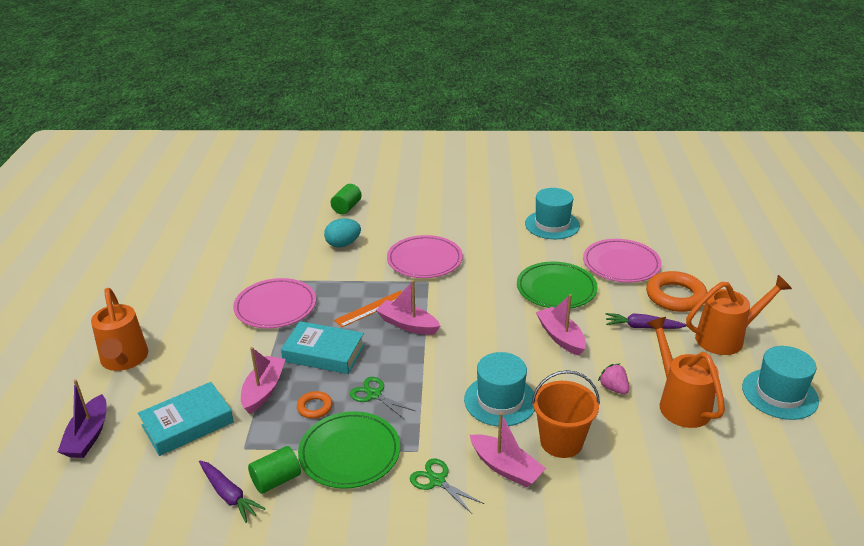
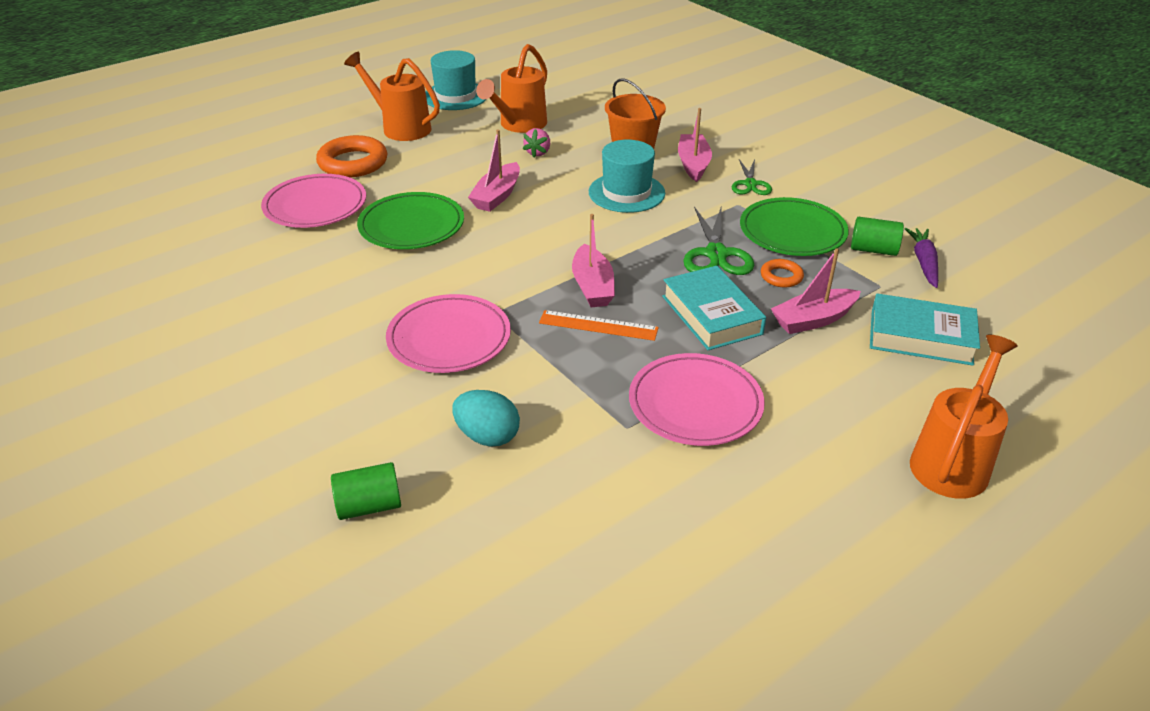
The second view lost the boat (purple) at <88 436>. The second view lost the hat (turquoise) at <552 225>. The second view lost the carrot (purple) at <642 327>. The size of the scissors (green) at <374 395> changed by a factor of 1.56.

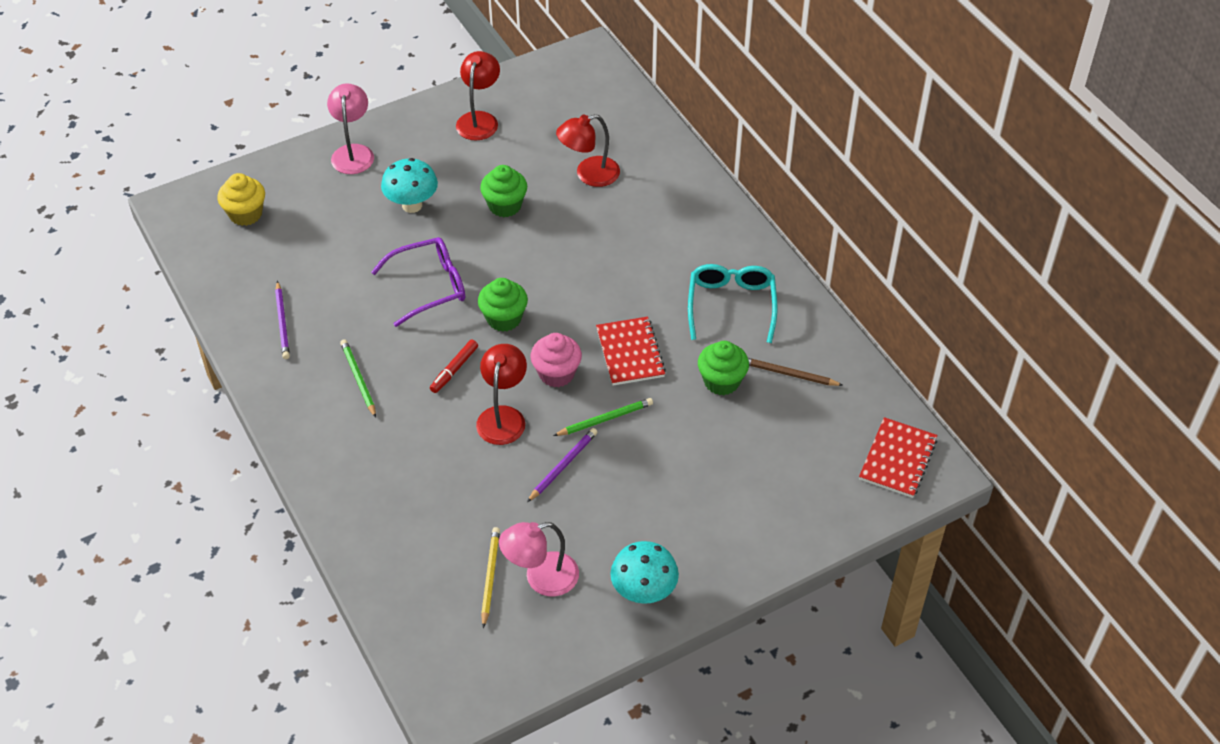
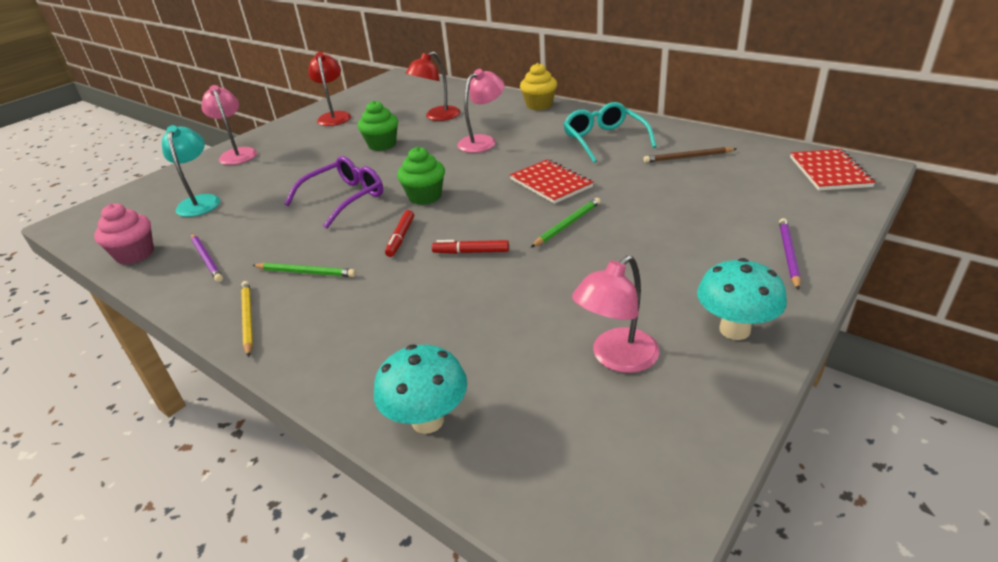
The second view lost the cupcake (green) at <721 381>. The second view gained the lamp (turquoise) at <200 201>. The second view gained the lamp (pink) at <483 141>. The cupcake (yellow) ended up elsewhere, having gone from <245 214> to <539 105>. The mushroom (turquoise) ended up elsewhere, having gone from <412 205> to <427 420>. The pencil (yellow) ended up elsewhere, having gone from <490 577> to <247 319>. The pencil (purple) ended up elsewhere, having gone from <563 465> to <788 254>. The cupcake (pink) ended up elsewhere, having gone from <556 373> to <135 254>. Where the lamp (red) stood at <503 416>, the marker (red) came to stand at <471 252>. The pencil (green) at <358 379> ended up facing another way, 150 degrees clockwise from before.

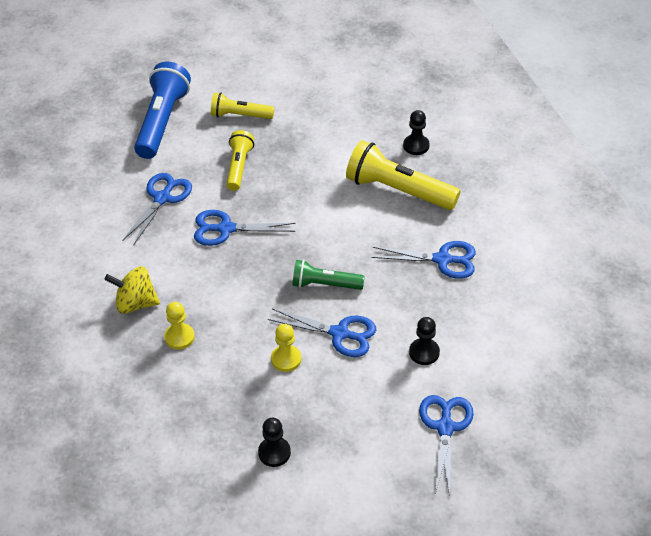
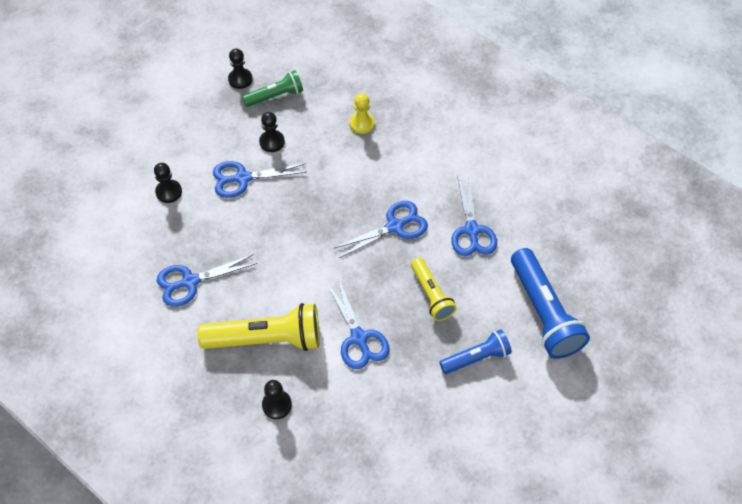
The second view lost the spinning top (yellow) at <135 303>. The flashlight (green) ended up elsewhere, having gone from <325 284> to <275 96>. The scissors (blue) ended up elsewhere, having gone from <445 427> to <359 338>. What was the flashlight (yellow) at <240 115> turned into the flashlight (blue) at <476 358>. What was the pawn (yellow) at <286 359> turned into the pawn (black) at <272 142>.

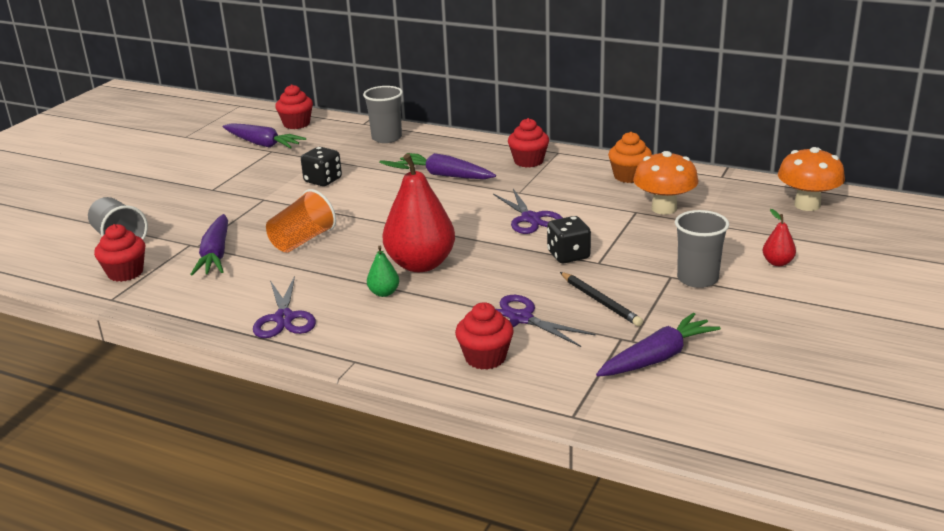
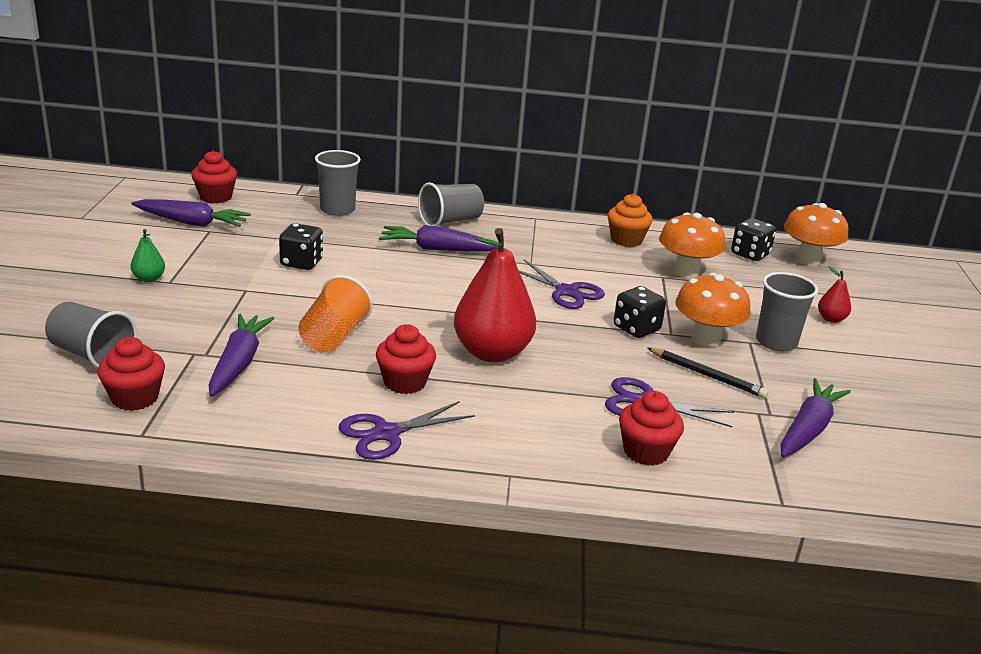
The second view gained the cup (grey) at <450 221>. The second view gained the mushroom (orange) at <706 339>. The second view gained the dice (black) at <750 254>. The pear (green) ended up elsewhere, having gone from <384 293> to <149 279>. The cupcake (red) ended up elsewhere, having gone from <528 161> to <404 382>. The carrot (purple) at <216 254> ended up facing another way, 150 degrees counterclockwise from before. The scissors (purple) at <284 318> ended up facing another way, 90 degrees clockwise from before.

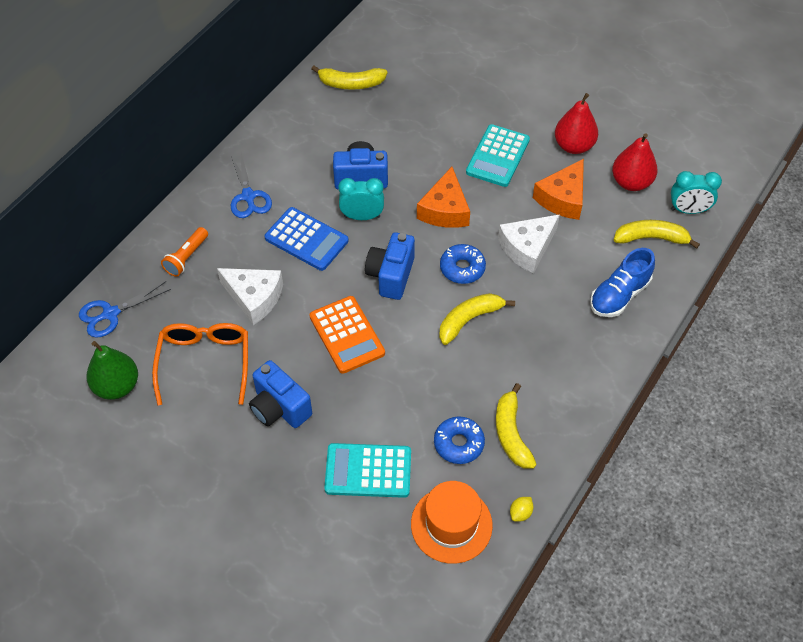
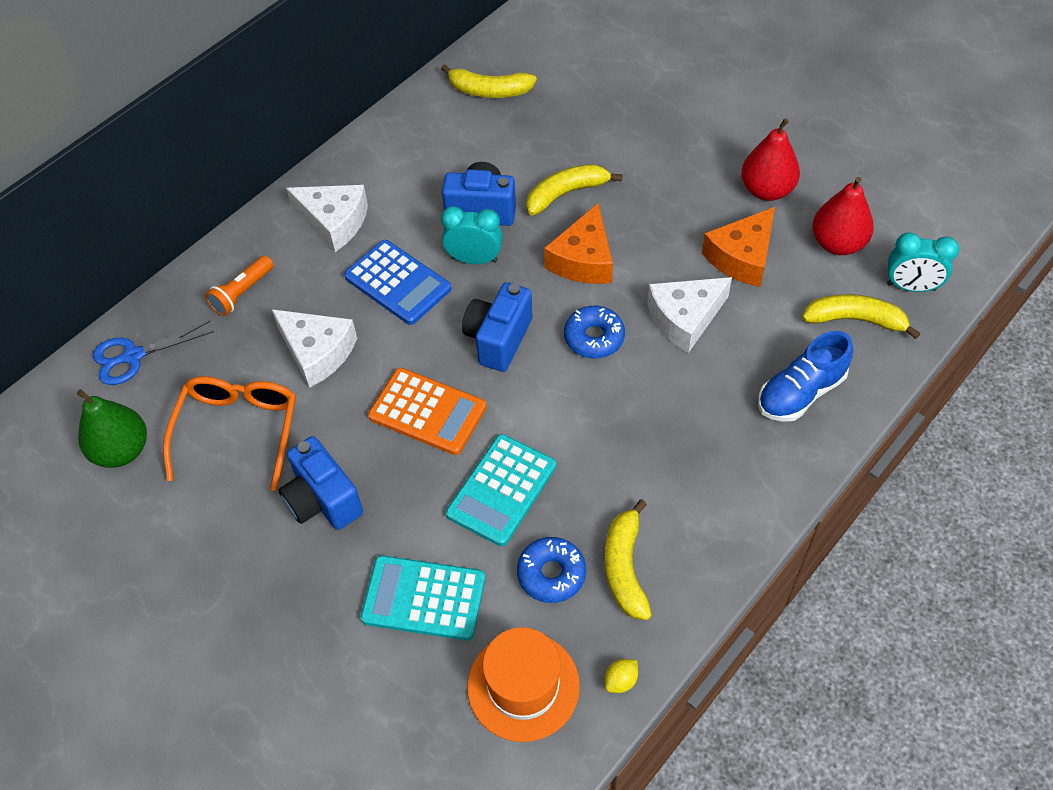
The banana (yellow) ended up elsewhere, having gone from <469 320> to <566 193>. The calculator (turquoise) ended up elsewhere, having gone from <498 156> to <501 490>. Where the scissors (blue) stood at <248 196>, the cheese (white) came to stand at <334 222>. The calculator (orange) at <347 335> ended up facing another way, 45 degrees counterclockwise from before.

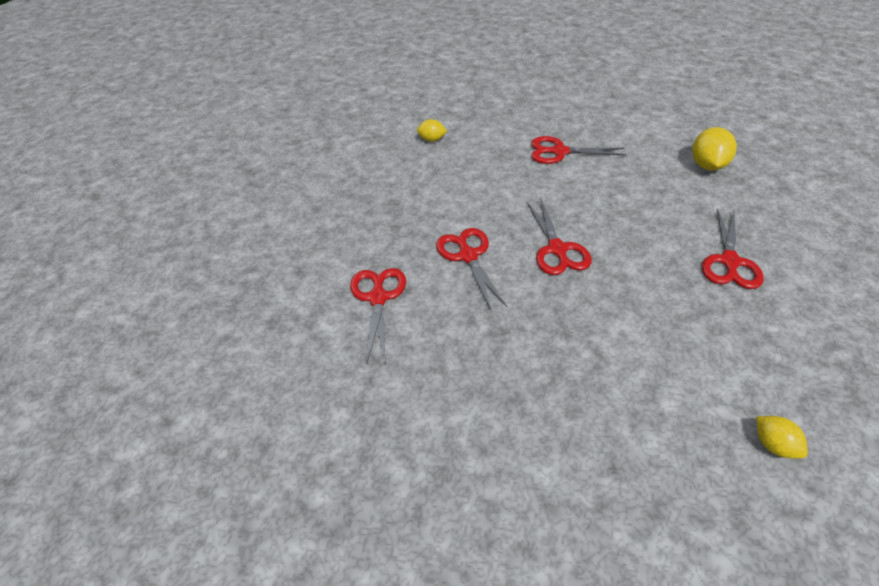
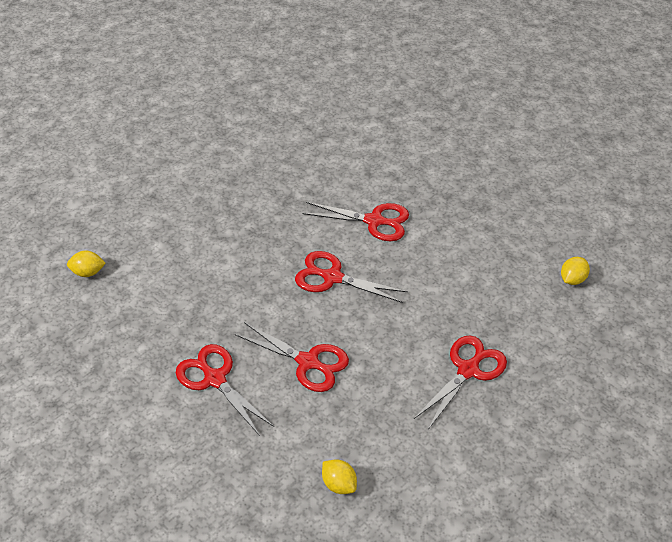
The scissors (red) ended up elsewhere, having gone from <378 298> to <308 362>. The size of the lemon (yellow) at <707 165> changed by a factor of 0.60.

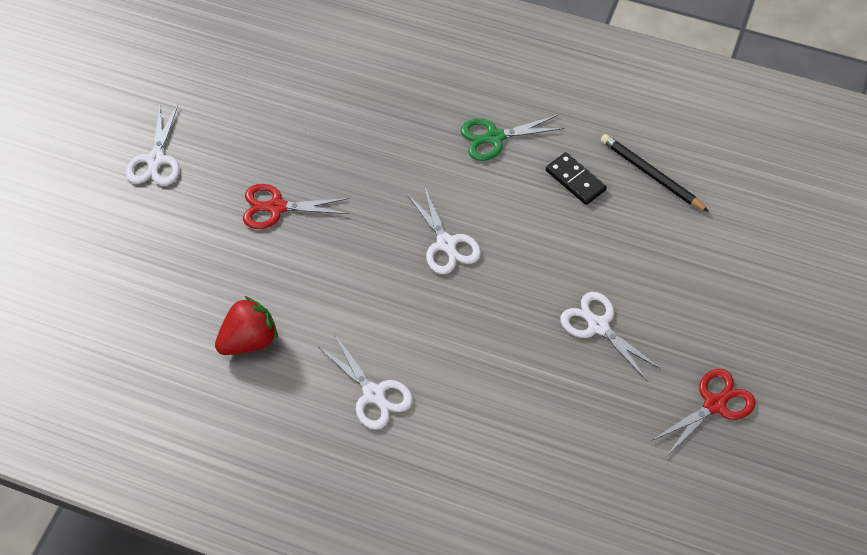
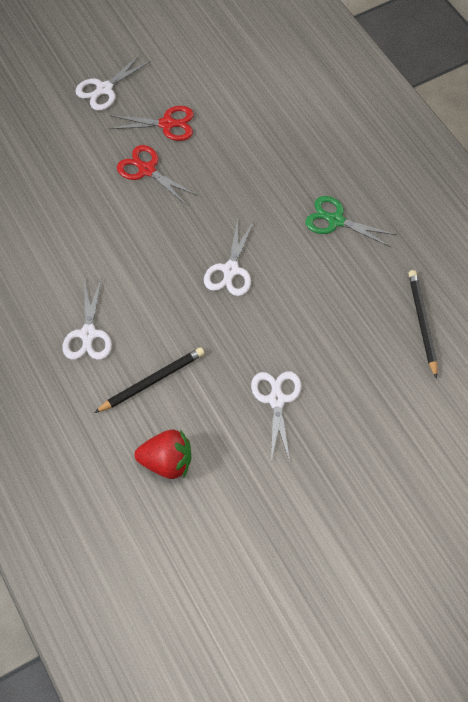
The second view lost the domino (black) at <575 180>. The second view gained the pencil (black) at <152 381>. The strawberry (red) ended up elsewhere, having gone from <249 341> to <167 462>. The scissors (red) ended up elsewhere, having gone from <714 404> to <167 124>.

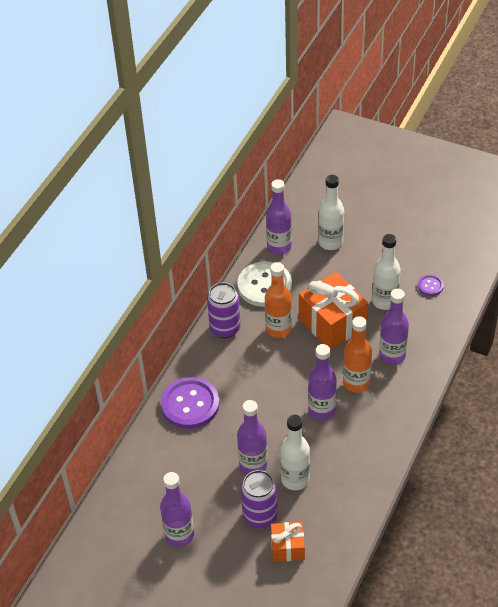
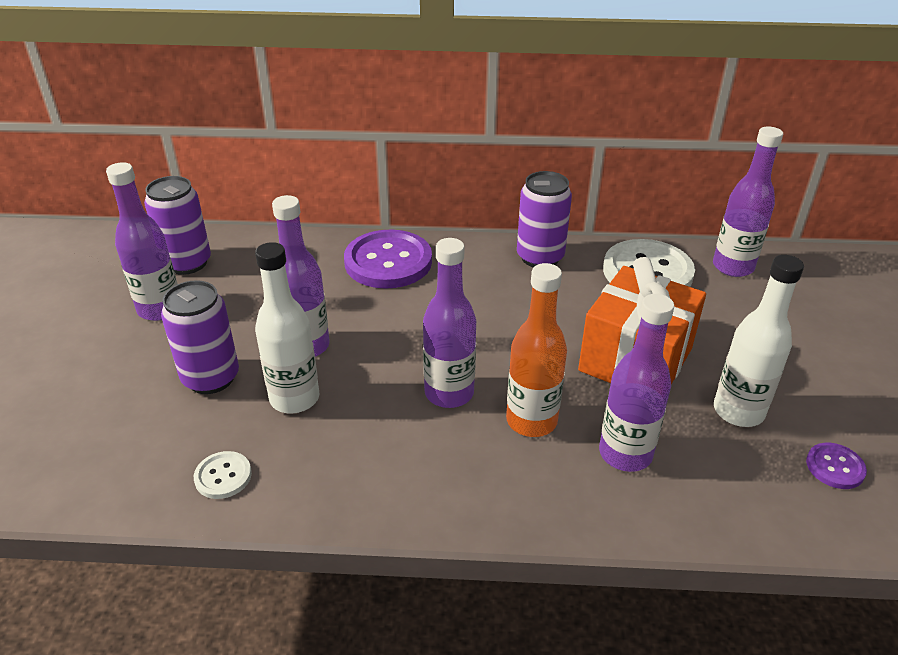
The second view lost the bottle (orange) at <278 329>. The second view lost the gift (orange) at <287 548>. The second view lost the bottle (white) at <330 242>. The second view gained the can (purple) at <187 263>. The second view gained the button (white) at <223 476>.

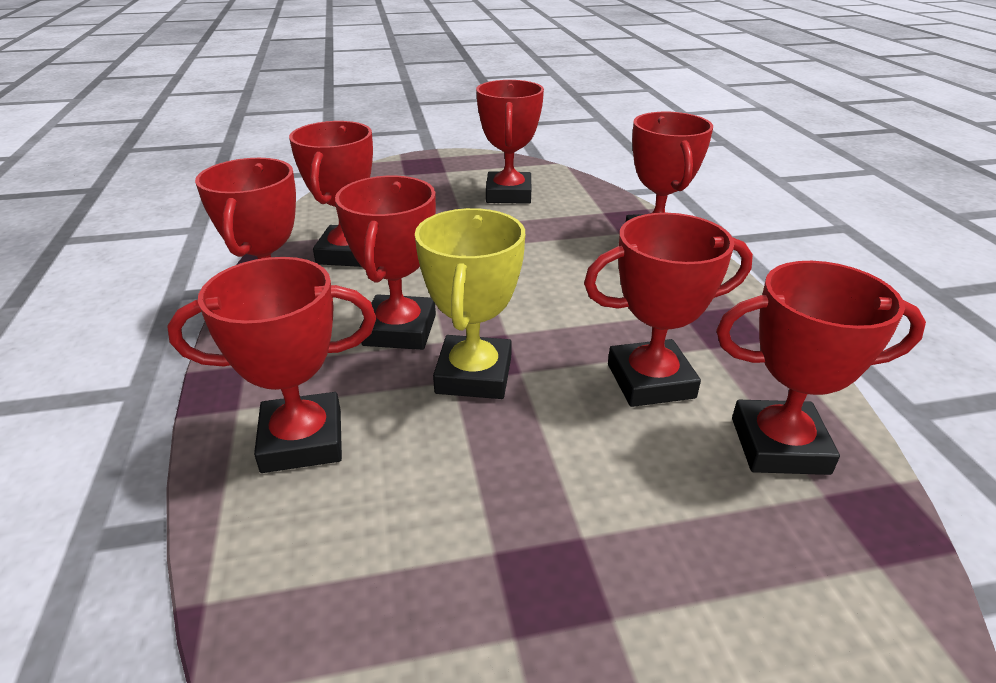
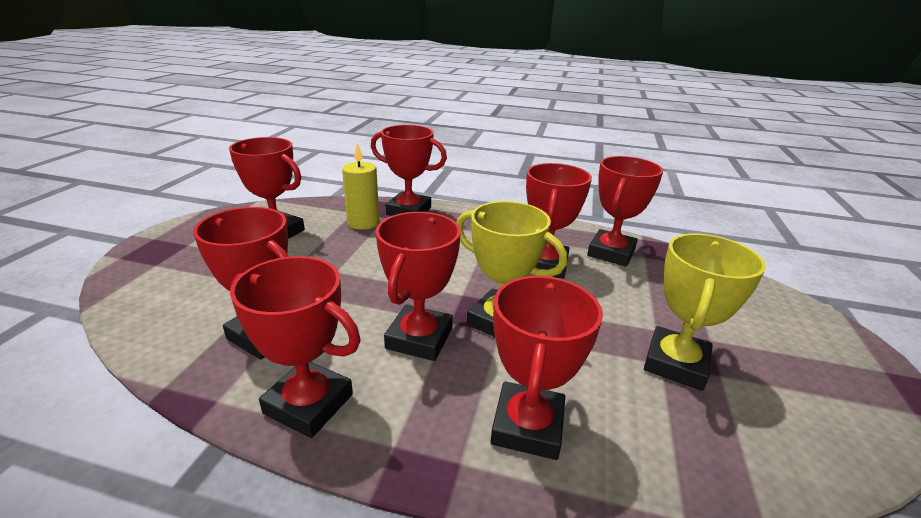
The second view gained the candle (yellow) at <363 222>. The second view gained the trophy (yellow) at <675 363>. The trophy (red) at <400 330> ended up facing another way, 75 degrees clockwise from before.

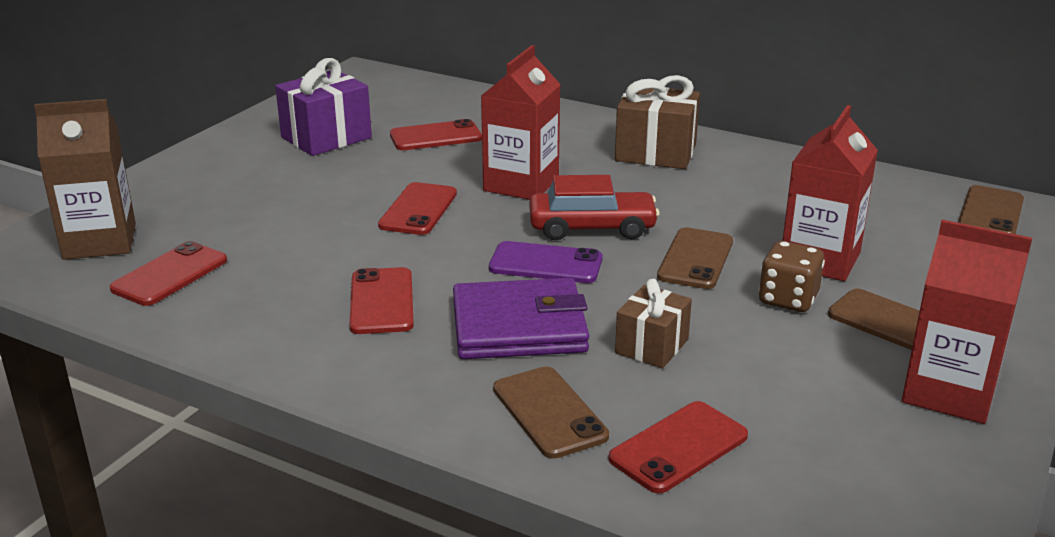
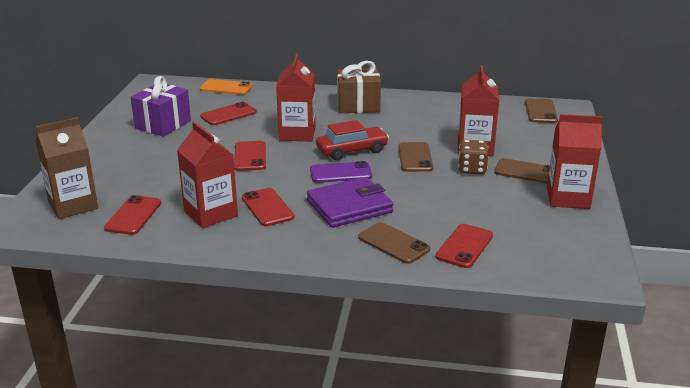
The second view lost the gift (brown) at <652 346>. The second view gained the carton (red) at <211 213>. The second view gained the phone (orange) at <226 88>.

